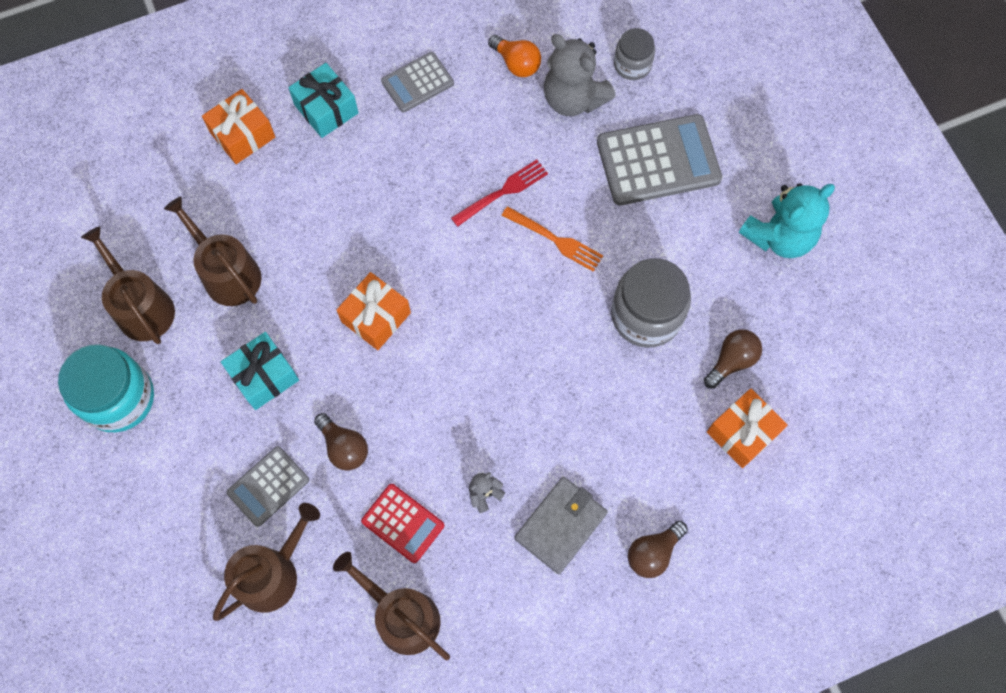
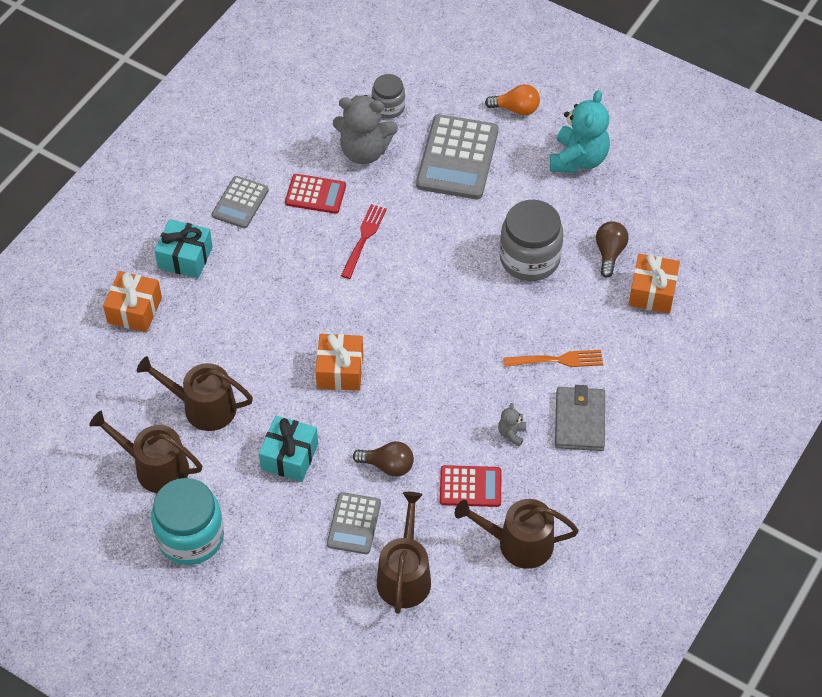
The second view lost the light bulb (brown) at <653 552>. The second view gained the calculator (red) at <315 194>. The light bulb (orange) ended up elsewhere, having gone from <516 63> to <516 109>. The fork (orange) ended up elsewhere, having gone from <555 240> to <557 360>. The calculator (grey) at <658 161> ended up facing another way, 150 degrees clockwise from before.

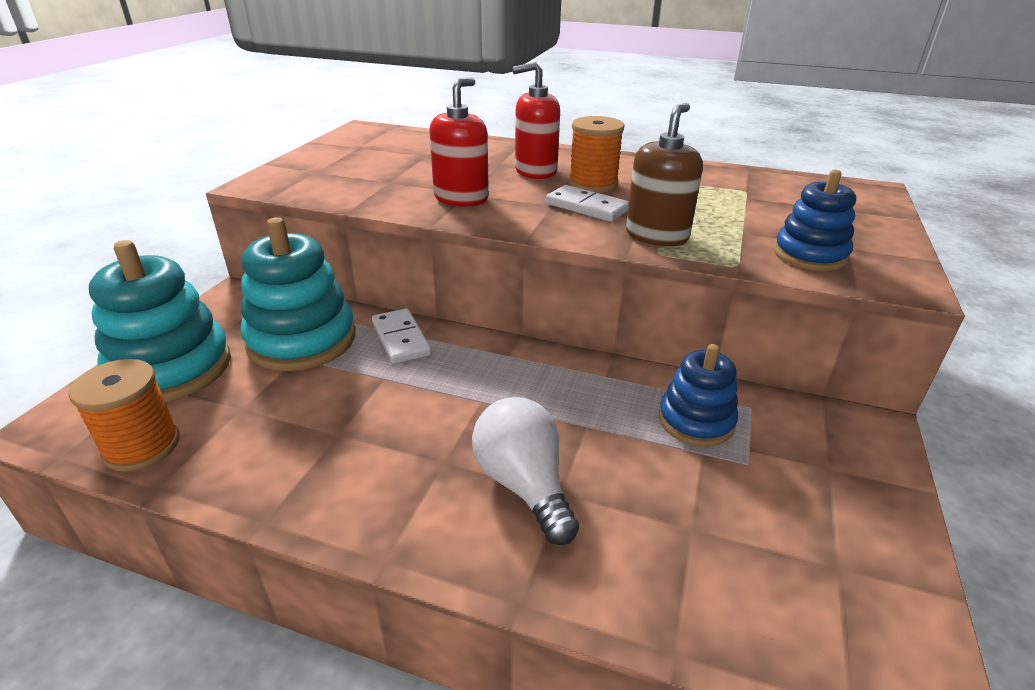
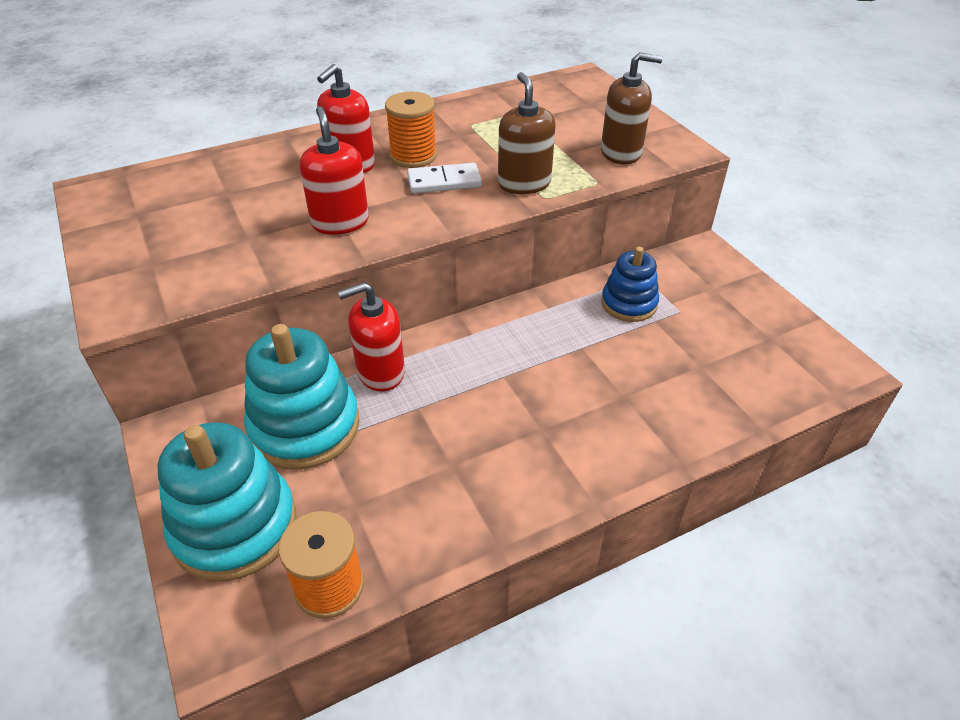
The second view lost the light bulb (white) at <524 484>. Where the domino (white) stood at <401 339>, the soap dispenser (red) came to stand at <380 372>. Where the stacking toy (blue) stood at <810 255>, the soap dispenser (brown) came to stand at <621 153>.

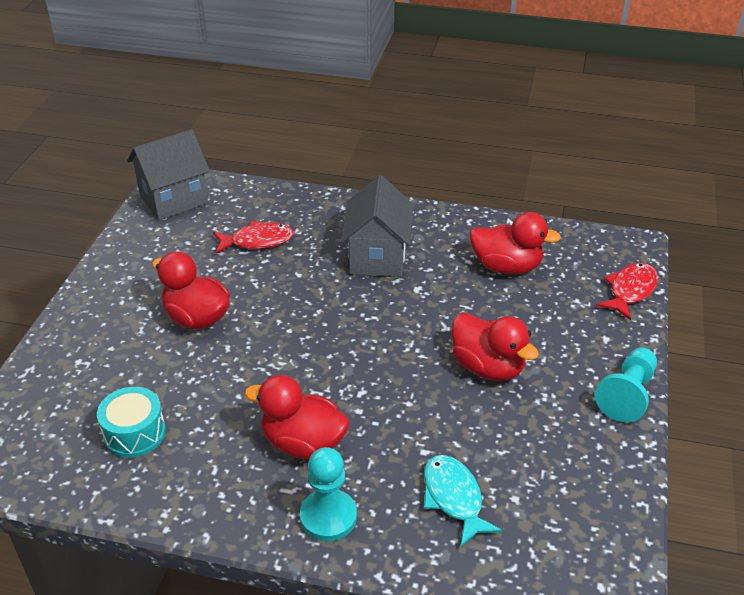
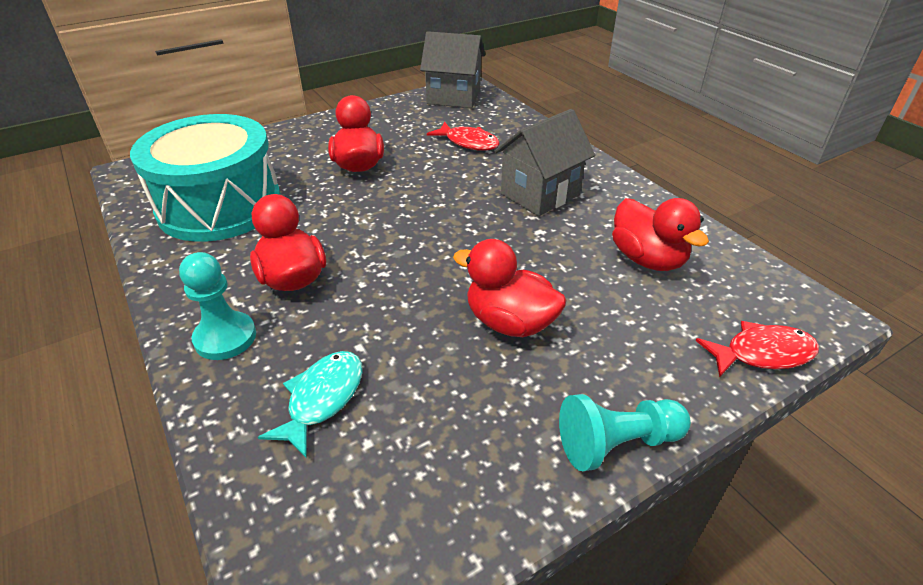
The duck (red) at <488 367> ended up facing another way, 120 degrees clockwise from before. The size of the drum (turquoise) at <134 433> changed by a factor of 2.24.

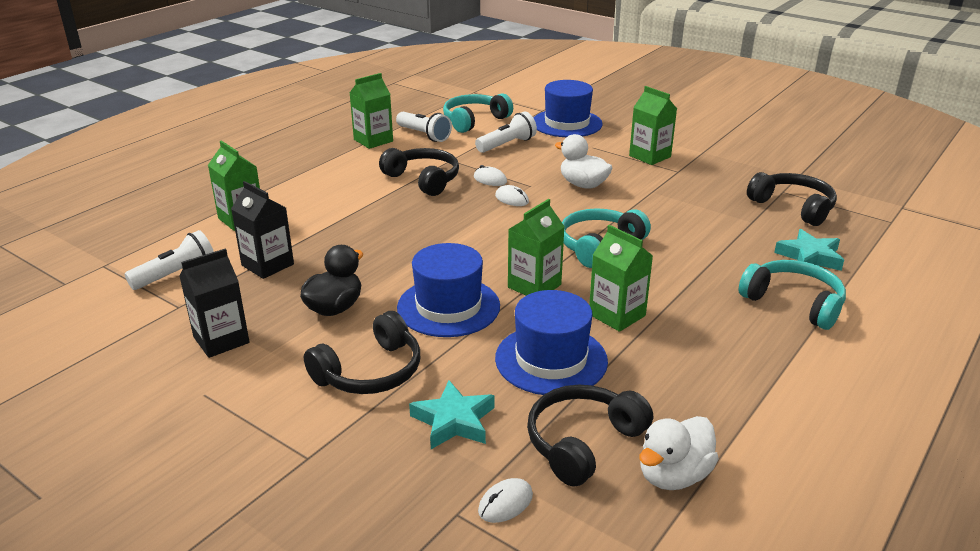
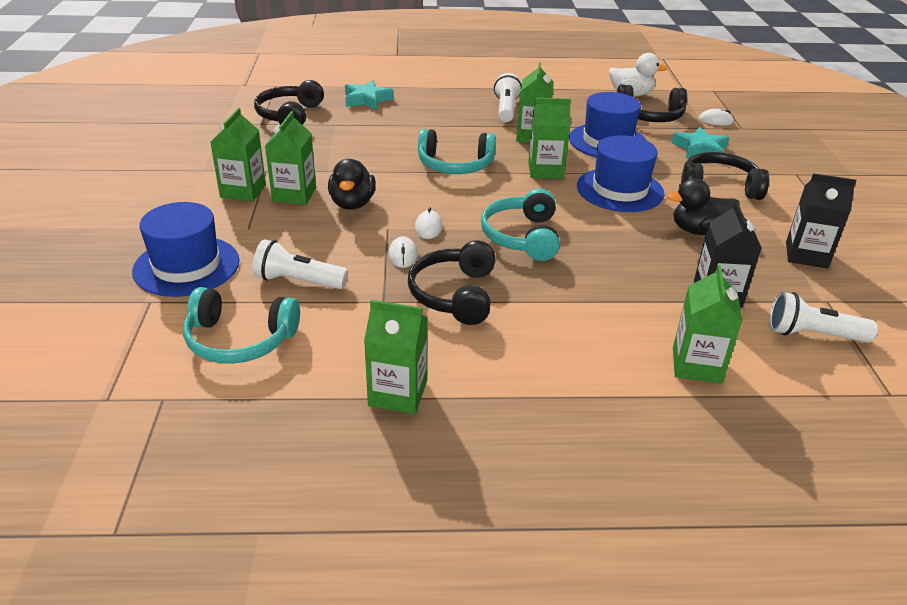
The second view gained the carton (green) at <294 194>. The flashlight (white) ended up elsewhere, having gone from <424 135> to <506 109>. The headphones (turquoise) ended up elsewhere, having gone from <793 303> to <522 237>. What was the duck (white) at <583 185> turned into the duck (black) at <352 204>.

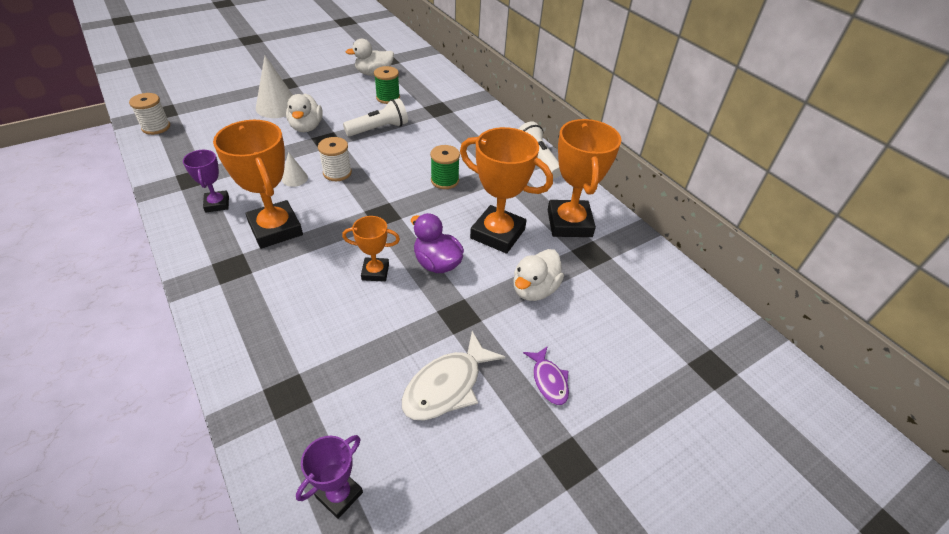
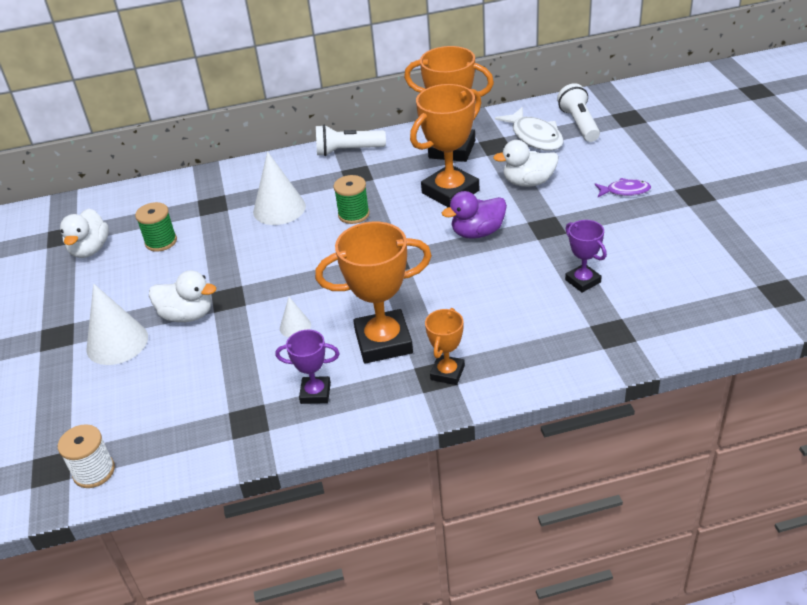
The second view lost the spool (white) at <337 173>. The second view gained the cone (white) at <279 209>. The trophy (purple) ended up elsewhere, having gone from <339 494> to <583 281>. The trophy (orange) ended up elsewhere, having gone from <375 272> to <447 373>. The flashlight (white) ended up elsewhere, having gone from <379 129> to <579 124>. The fish (white) ended up elsewhere, having gone from <447 386> to <535 137>. The duck (white) at <534 289> ended up facing another way, 120 degrees clockwise from before.

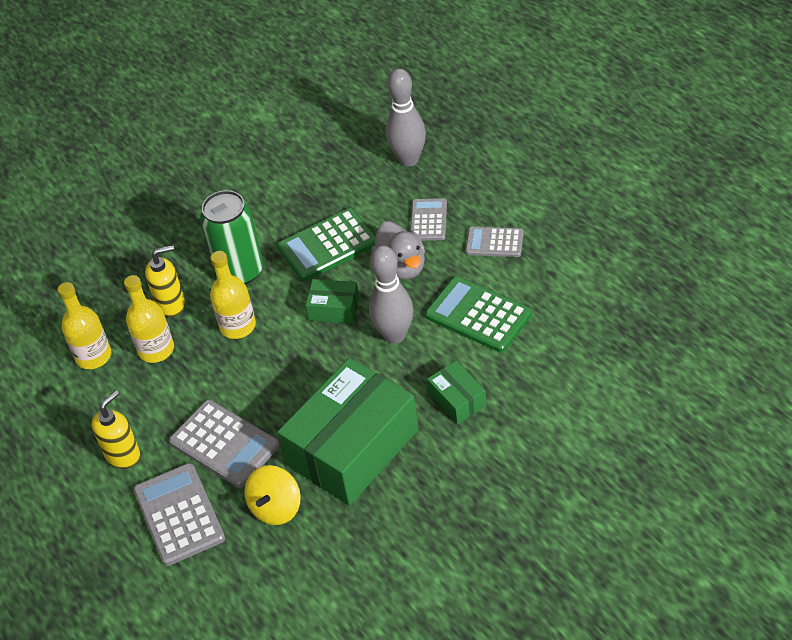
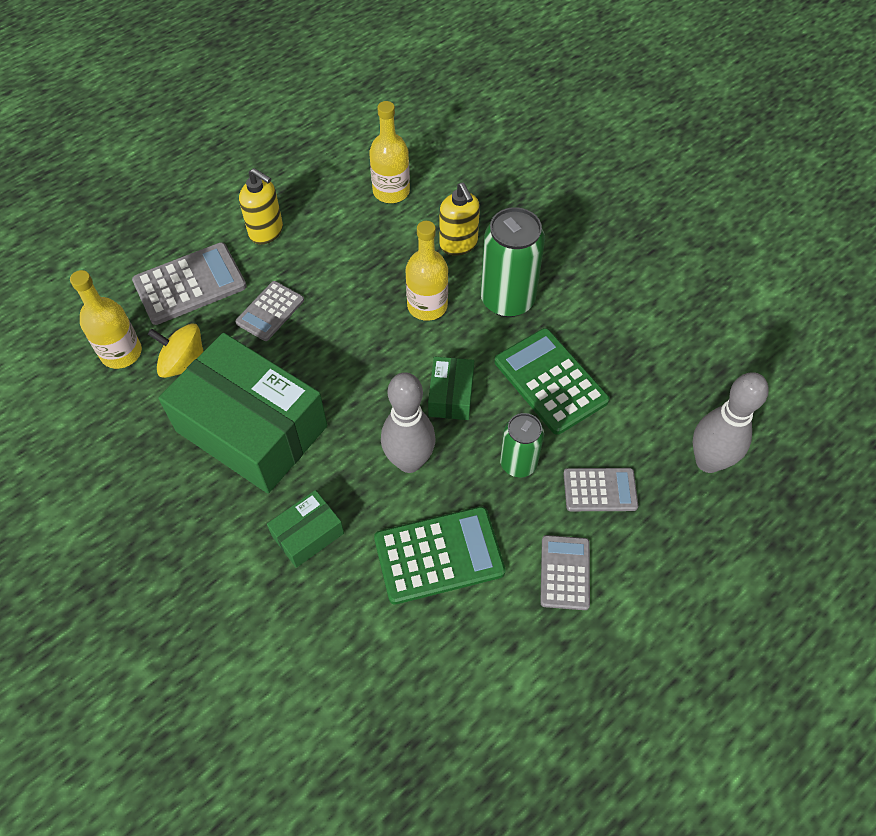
The bottle (yellow) ended up elsewhere, having gone from <156 350> to <121 353>. Where the duck (grey) stood at <401 267>, the can (green) came to stand at <518 463>. The calculator (green) at <478 315> ended up facing another way, 45 degrees clockwise from before. The size of the calculator (grey) at <224 444> changed by a factor of 0.62.

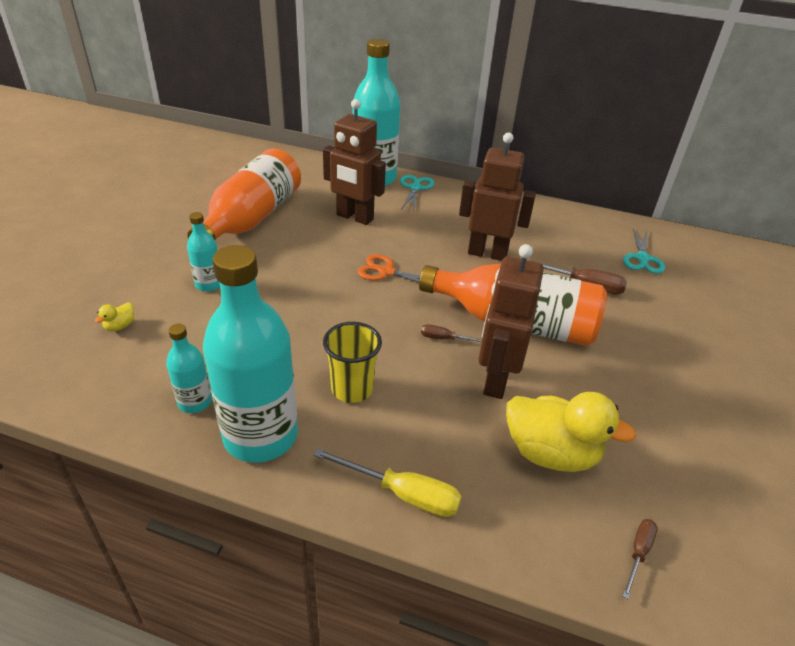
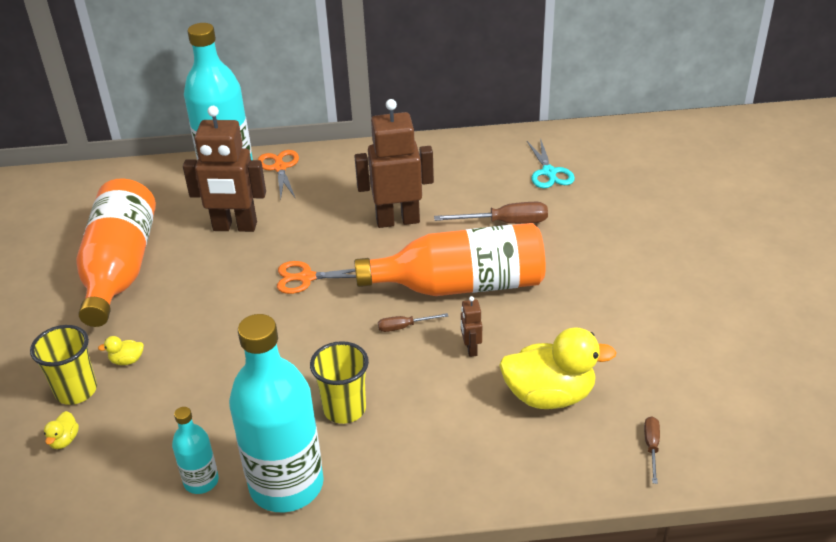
The second view lost the screwdriver (yellow) at <402 494>. The second view gained the cup (yellow) at <76 391>. Where the bottle (turquoise) stood at <209 284>, the duck (yellow) came to stand at <127 360>. What was the scissors (turquoise) at <415 188> turned into the scissors (orange) at <280 168>. The size of the robot (brown) at <495 380> changed by a factor of 0.44.

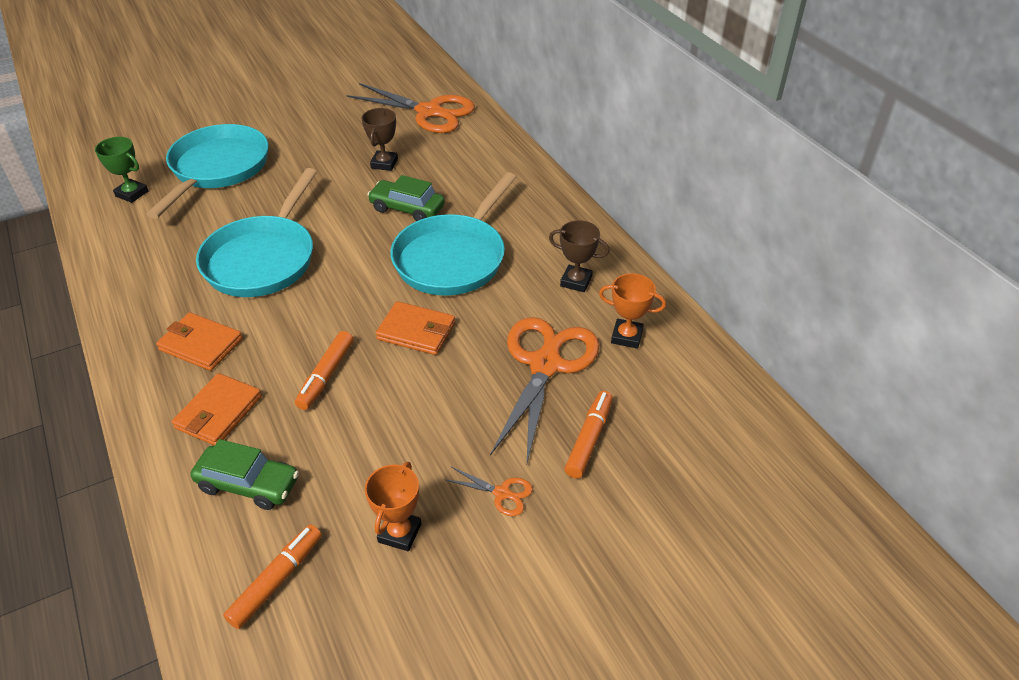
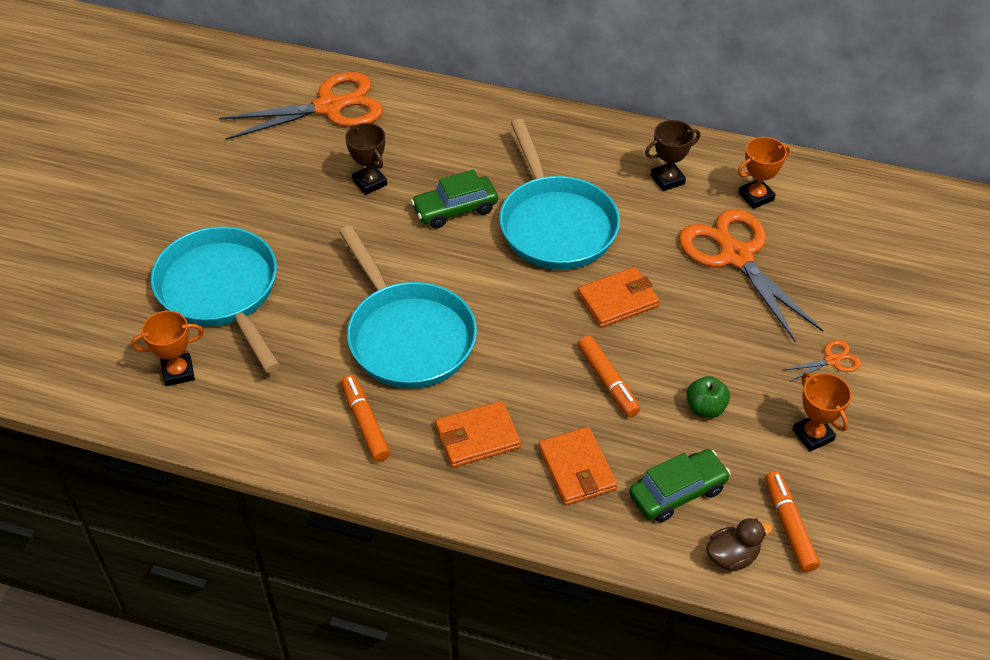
The second view gained the apple (green) at <705 408>. The second view gained the duck (brown) at <732 556>. The marker (orange) ended up elsewhere, having gone from <589 439> to <365 423>. What was the trophy (green) at <132 194> turned into the trophy (orange) at <178 372>.

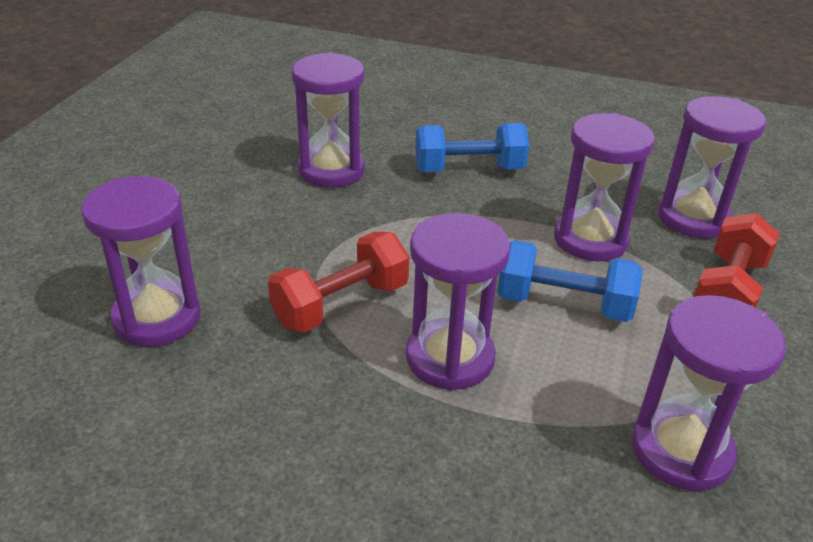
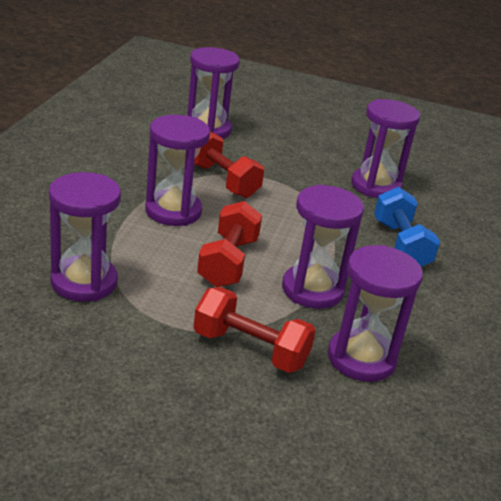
What was the dumbbell (blue) at <563 304> turned into the dumbbell (red) at <228 262>.

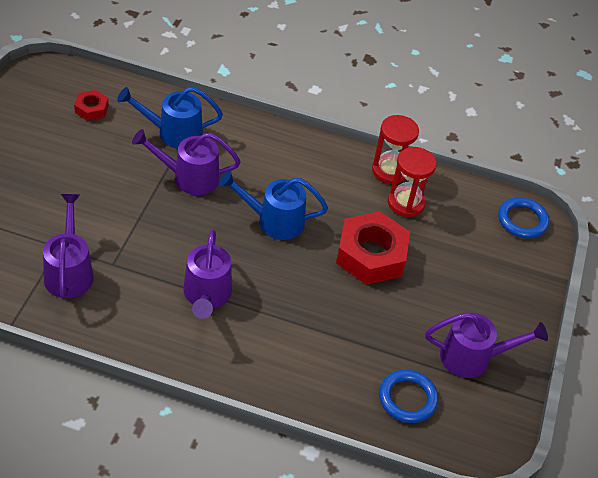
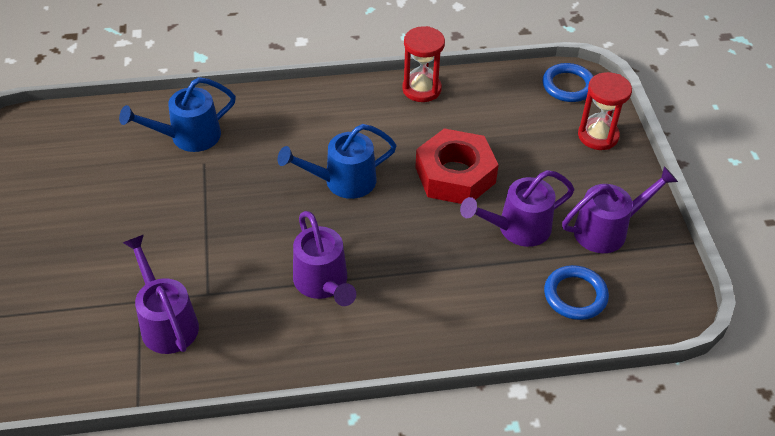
The second view lost the nut (red) at <91 109>. The watering can (purple) ended up elsewhere, having gone from <188 177> to <517 229>. The hourglass (red) ended up elsewhere, having gone from <406 203> to <598 136>.

